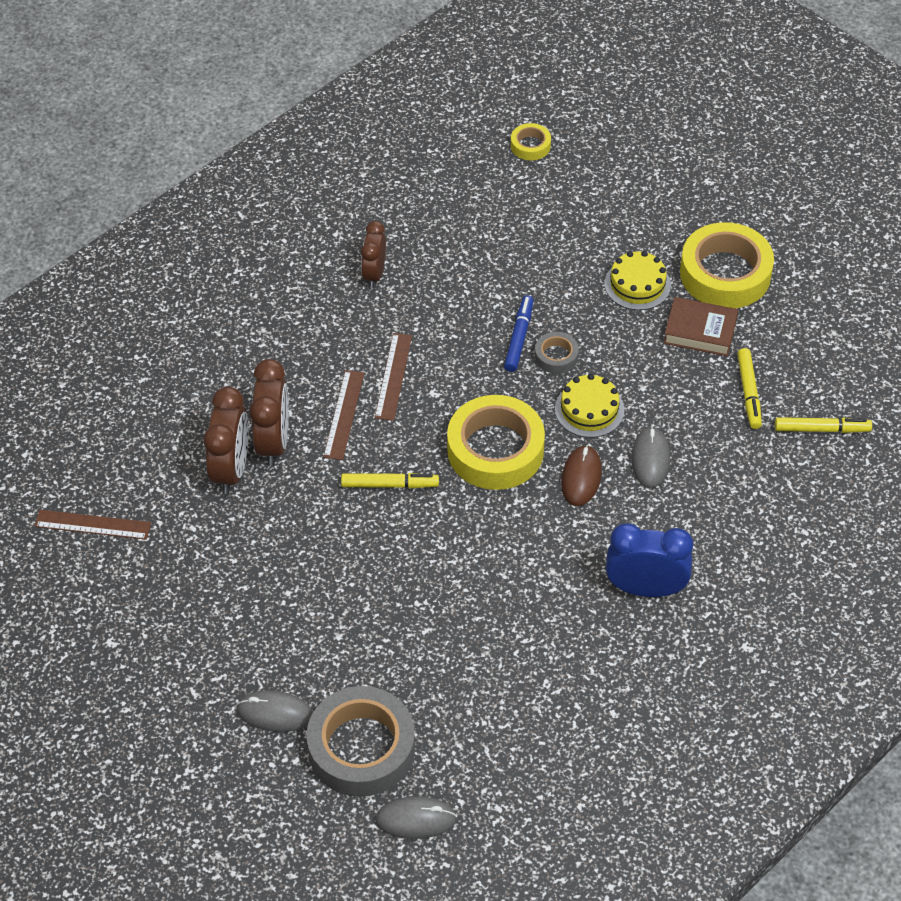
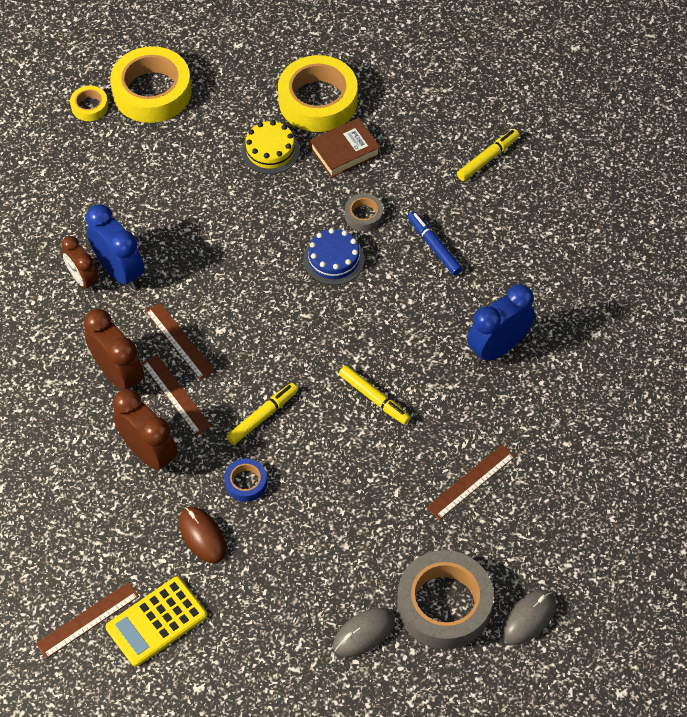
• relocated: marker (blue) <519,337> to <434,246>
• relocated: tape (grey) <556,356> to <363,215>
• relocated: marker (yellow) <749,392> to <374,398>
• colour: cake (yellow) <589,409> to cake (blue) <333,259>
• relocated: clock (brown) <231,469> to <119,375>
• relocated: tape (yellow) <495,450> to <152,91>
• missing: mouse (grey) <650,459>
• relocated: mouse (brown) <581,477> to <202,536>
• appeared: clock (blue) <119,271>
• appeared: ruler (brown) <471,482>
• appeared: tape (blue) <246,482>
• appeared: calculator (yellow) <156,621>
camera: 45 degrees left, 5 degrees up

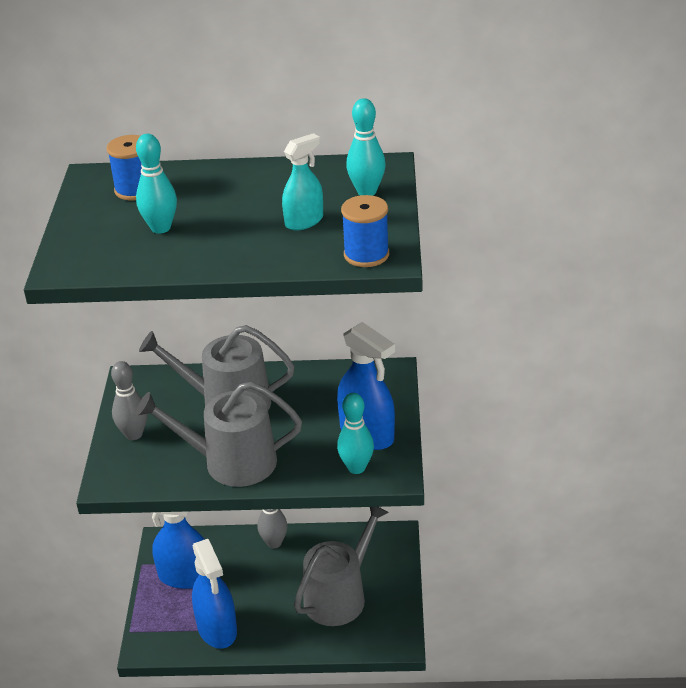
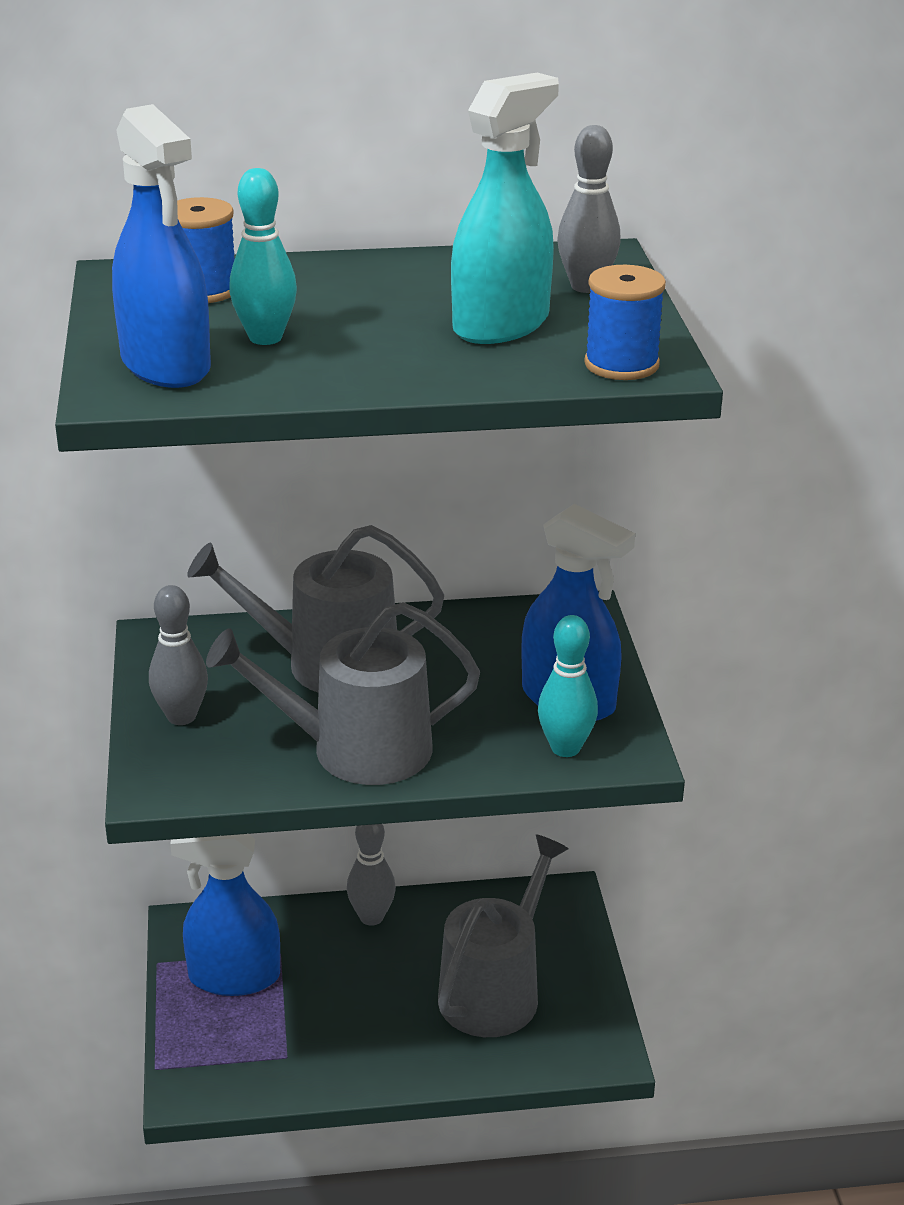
• colour: bowling pin (turquoise) <367,192> to bowling pin (grey) <586,286>
• size: spray bottle (turquoise) <304,221> = <501,325> x1.64
• relocated: spray bottle (blue) <217,629> to <166,365>
camera: 10 degrees left, 5 degrees down

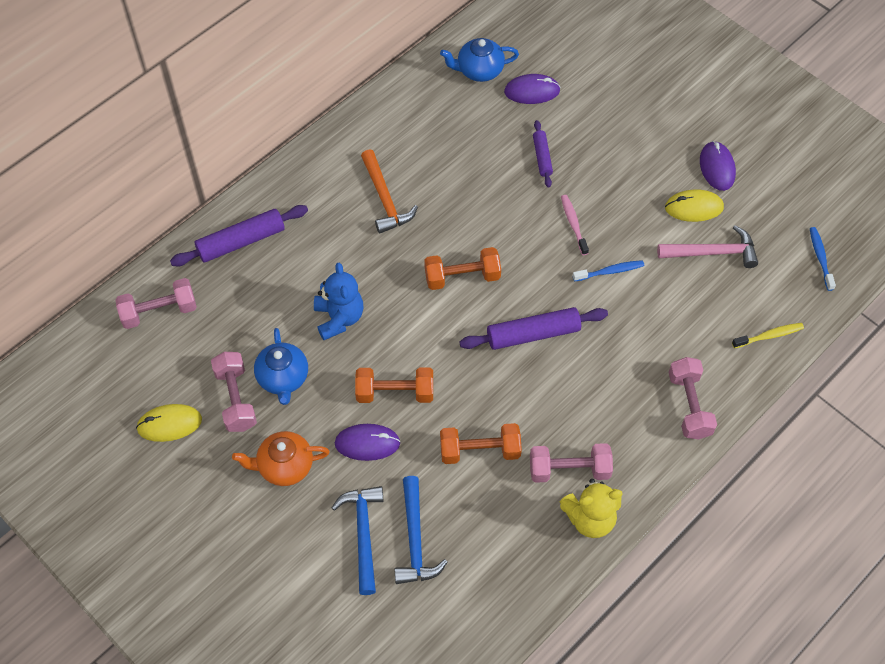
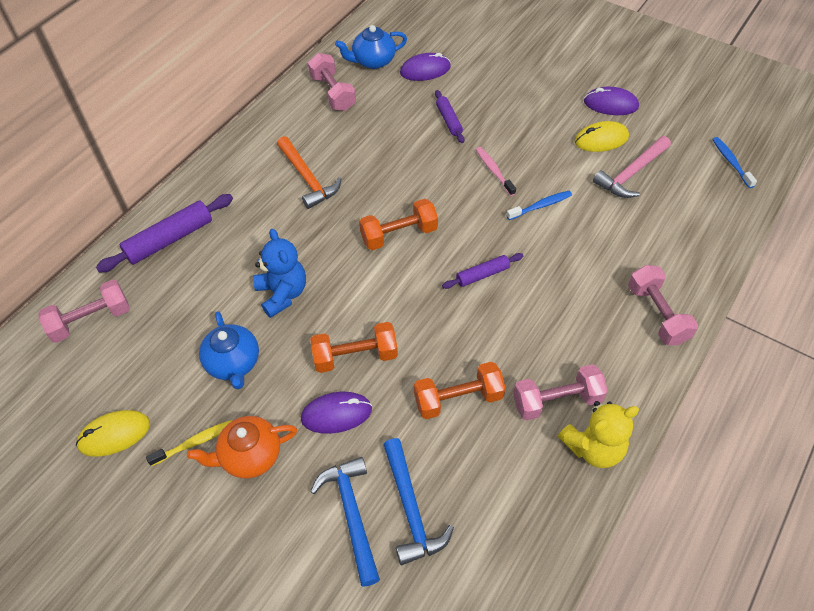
• spun: mouse (purple) <717,167> = <610,104> 60 degrees counterclockwise
• spun: hammer (pink) <712,252> = <631,174> 150 degrees clockwise
• size: rolling pin (purple) <533,334> = <482,274> x0.58
• relocated: toothbrush (yellow) <769,336> to <195,442>
• relocated: dumbbell (pink) <236,399> to <333,93>
camera: 10 degrees left, 5 degrees down

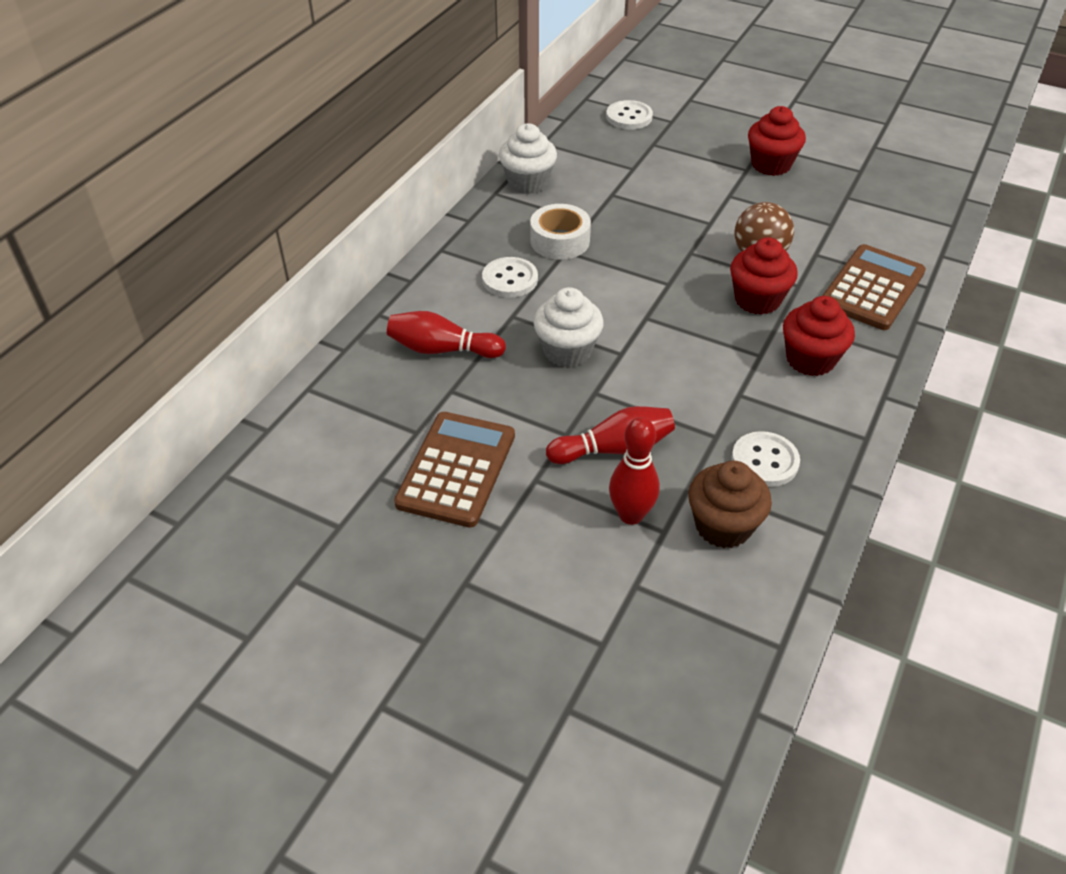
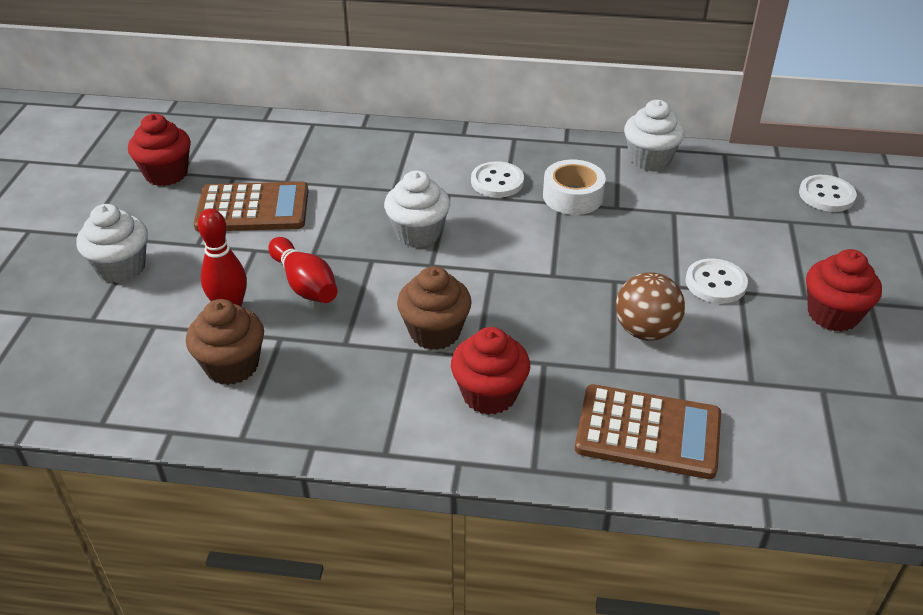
• relocated: cupcake (red) <757,300> to <166,174>
• missing: bowling pin (red) <442,349>
• relocated: button (white) <764,461> to <715,283>
• appeared: cupcake (white) <121,268>
• appeared: cupcake (brown) <435,332>
camera: 70 degrees right, 5 degrees down

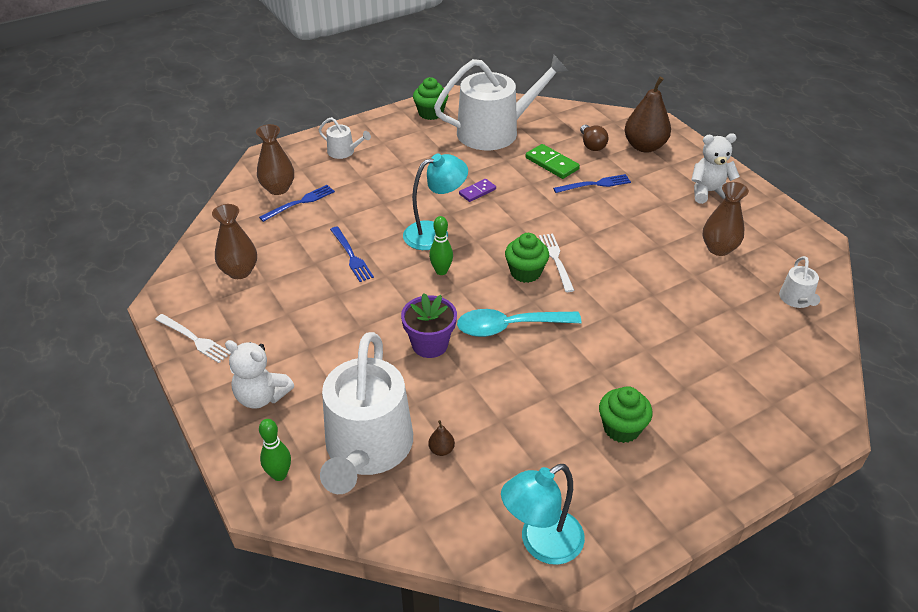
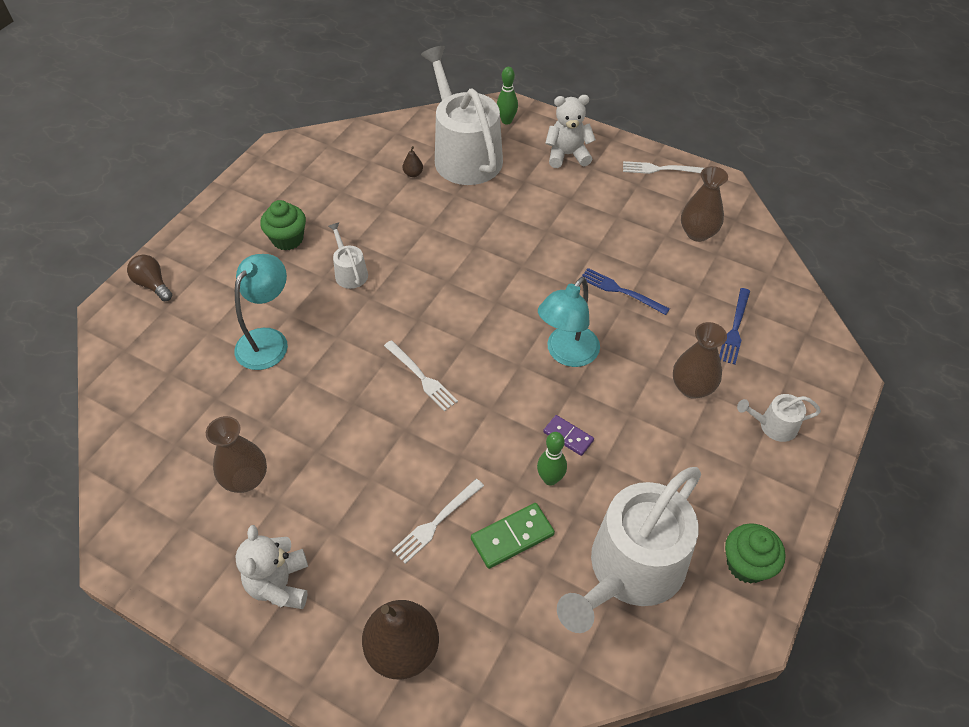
• relocated: vase (brown) <278,188> to <692,387>
• relocated: light bulb (brown) <592,145> to <153,285>
• spun: teddy bear (white) <709,192> = <280,584> 120 degrees clockwise
• spun: domino (green) <552,163> = <512,537> 45 degrees counterclockwise
• colour: fork (blue) <595,184> to fork (white) <436,522>
• spun: domino (purple) <477,192> = <568,436> 75 degrees counterclockwise
• relocated: bowling pin (green) <441,271> to <550,479>
• missing: cupcake (green) <525,272>
• relocated: watering can (white) <796,300> to <350,272>
• missing: flower pot (purple) <430,344>
• missing: spoon (turquoise) <509,327>
• relocated: lamp (turquoise) <541,544> to <268,340>
camera: 150 degrees right, 10 degrees up

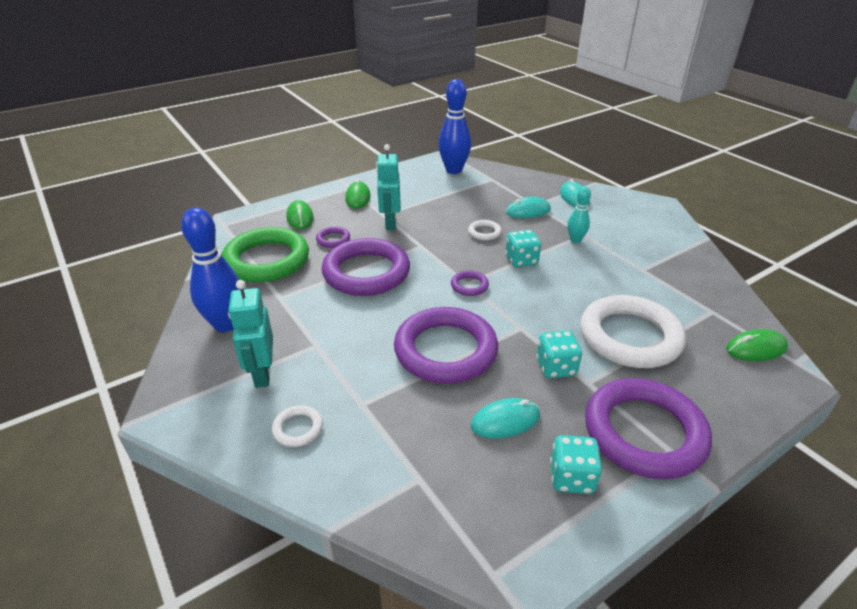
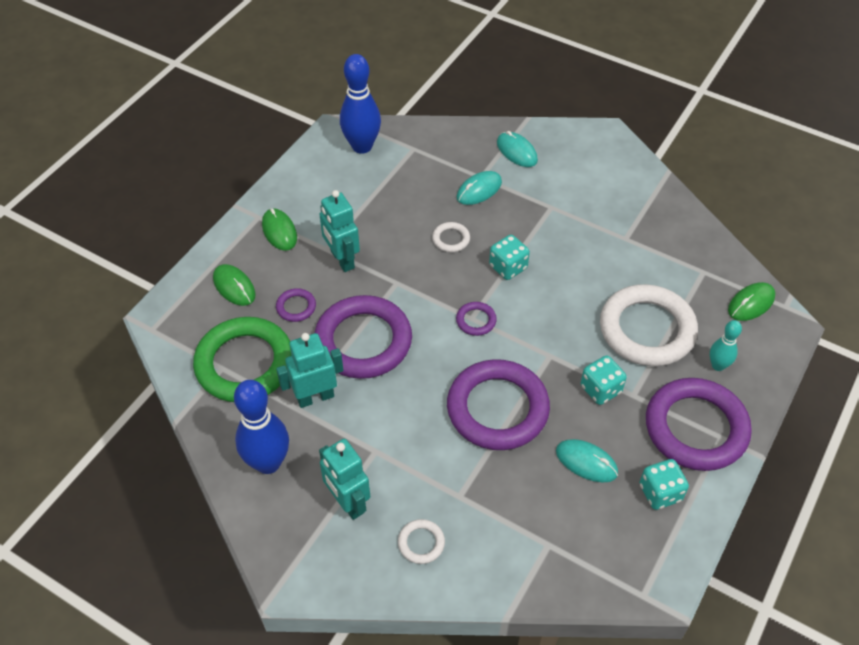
• relocated: bowling pin (turquoise) <575,240> to <718,365>
• spun: mouse (turquoise) <505,421> = <586,462> 75 degrees clockwise
• appeared: robot (turquoise) <315,397>
camera: 25 degrees left, 15 degrees up

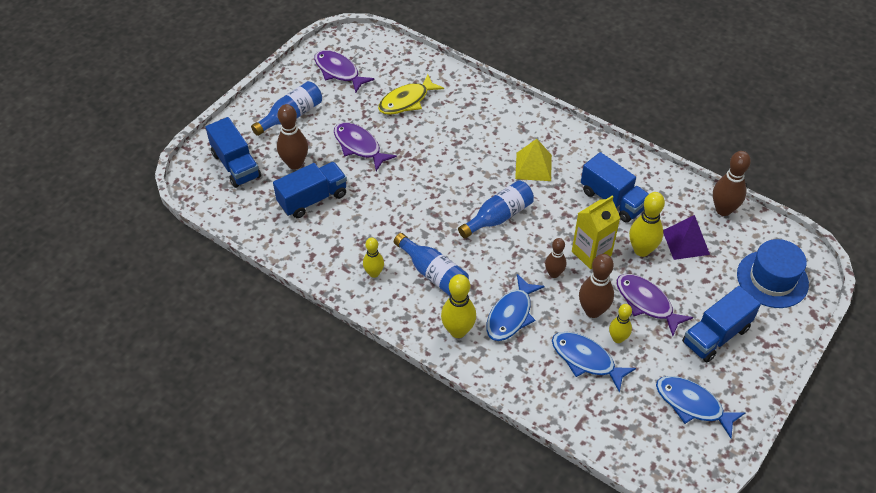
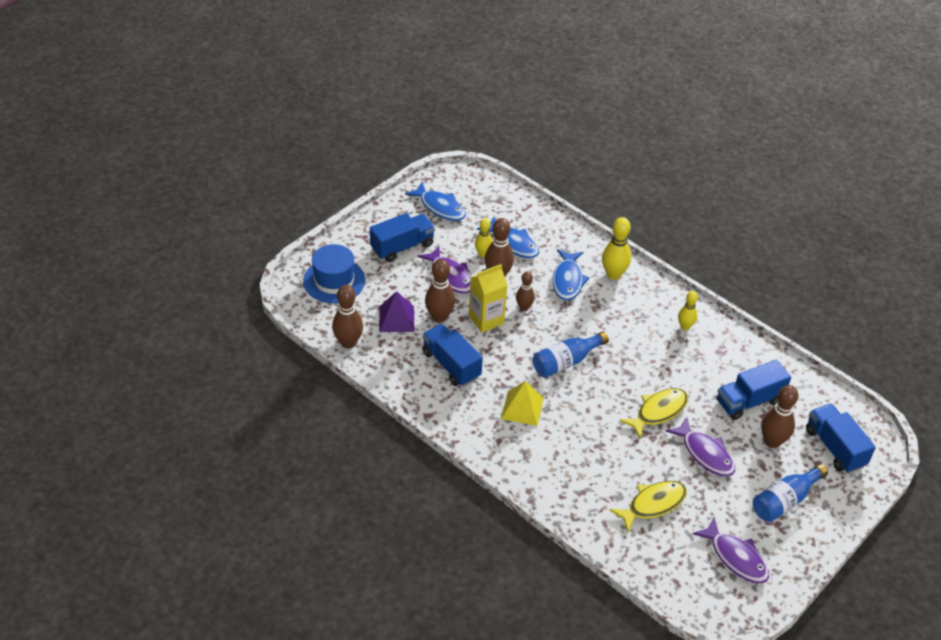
• colour: bowling pin (yellow) <641,250> to bowling pin (brown) <439,317>
• missing: bottle (blue) <433,273>
• spun: fish (blue) <511,315> = <567,280> 150 degrees clockwise
• appeared: fish (yellow) <658,412>
camera: 175 degrees left, 5 degrees down

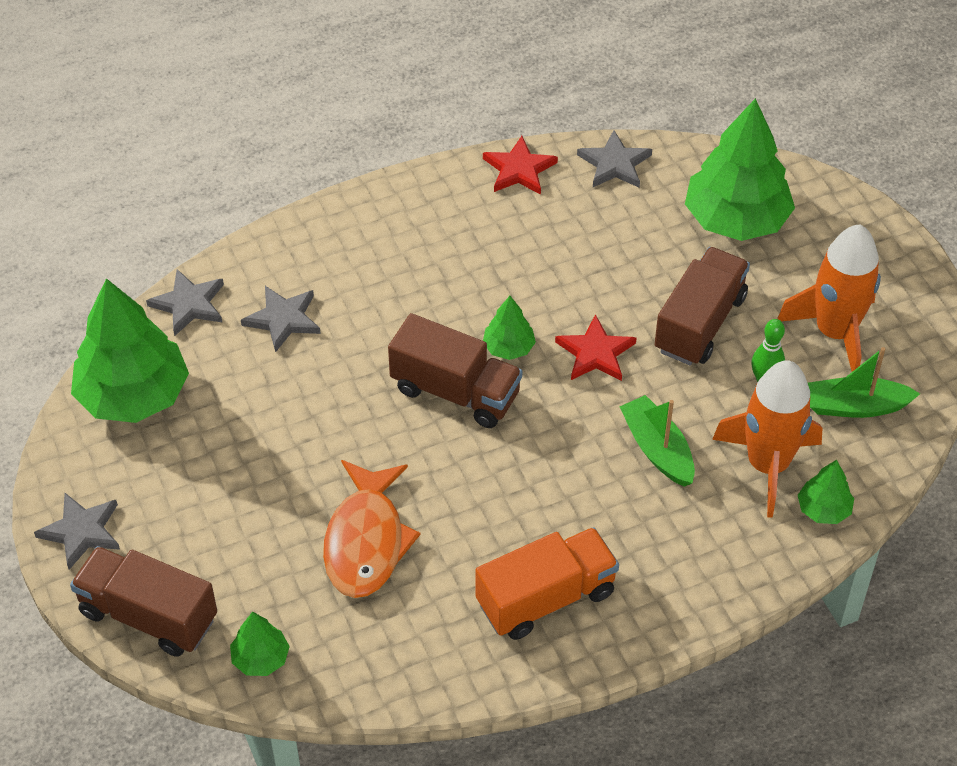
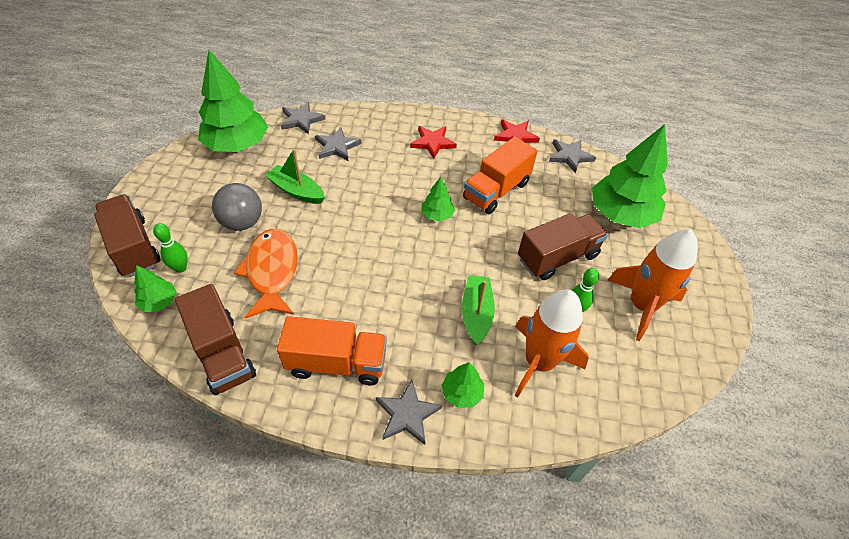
• relocated: truck (brown) <455,391> to <222,353>
• relocated: star (red) <595,353> to <432,143>
• relocated: boat (green) <855,406> to <296,191>
• spun: fish (orange) <366,541> = <272,272> 135 degrees clockwise
• relocated: tree (green) <823,509> to <462,393>
• relocated: star (grey) <81,531> to <407,414>
• appeared: truck (orange) <496,191>
• appeared: ball (grey) <242,222>
• appeared: bowling pin (green) <180,268>
camera: 30 degrees right, 0 degrees up

